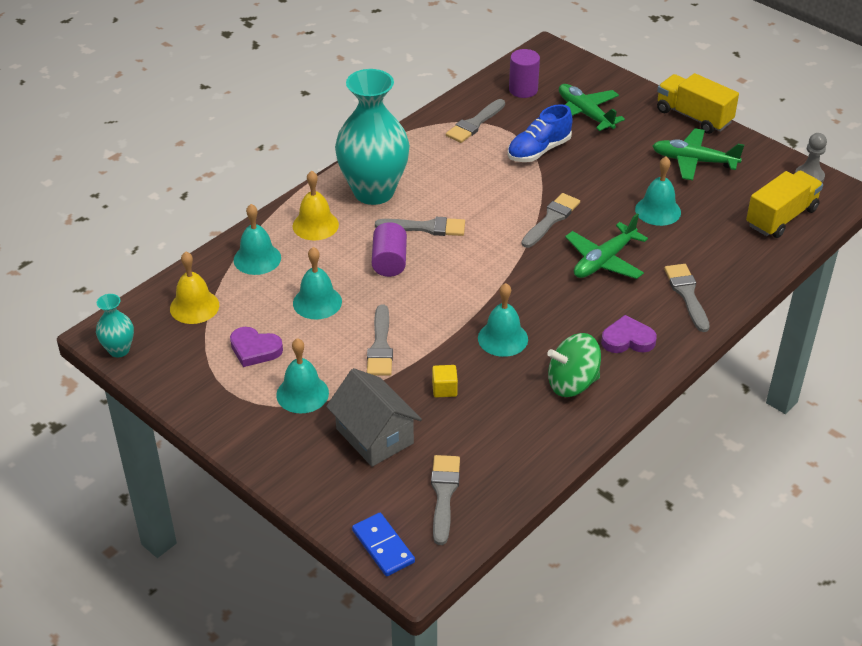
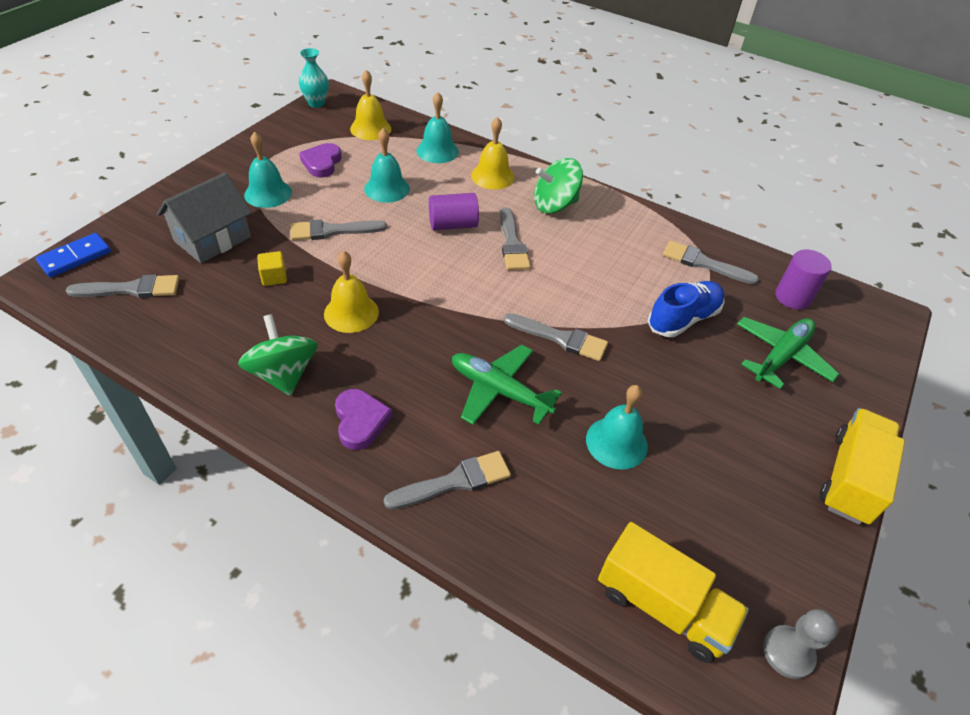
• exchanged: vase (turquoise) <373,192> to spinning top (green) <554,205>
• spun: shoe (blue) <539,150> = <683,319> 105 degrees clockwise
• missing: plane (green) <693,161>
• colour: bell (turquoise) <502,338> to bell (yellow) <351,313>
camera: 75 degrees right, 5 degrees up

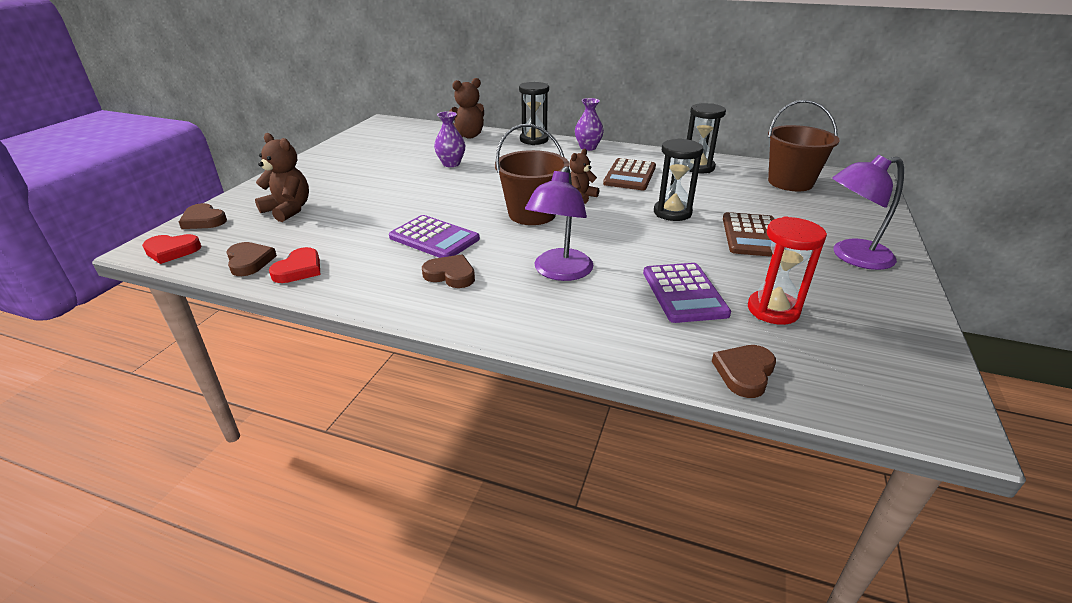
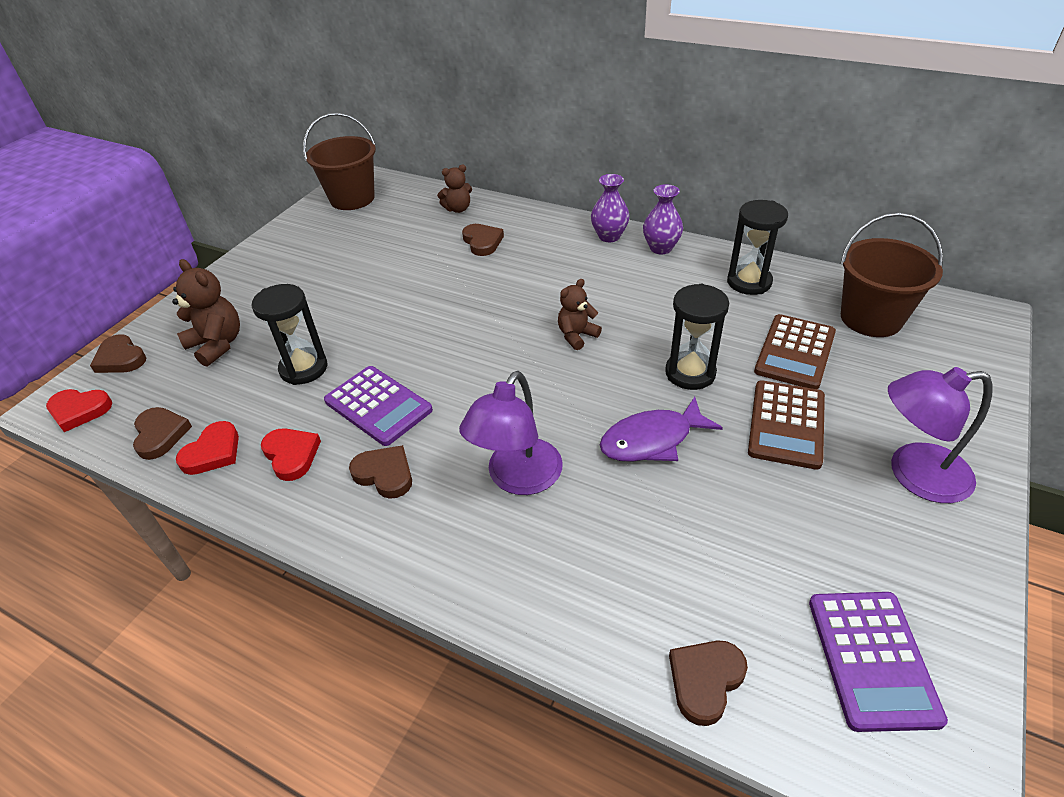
• size: teddy bear (brown) <468,136> = <458,209> x0.66
• relocated: hourglass (black) <534,140> to <304,368>
• relocated: vase (purple) <451,164> to <661,248>
• relocated: bucket (brown) <532,214> to <352,198>
• relocated: calculator (brown) <630,175> to <795,352>
• missing: hourglass (red) <773,310>
• relocated: calculator (purple) <684,293> to <872,659>
• appeared: heart (brown) <482,242>
• appeared: fish (purple) <652,440>
• appeared: heart (red) <291,455>
camera: 10 degrees right, 10 degrees up

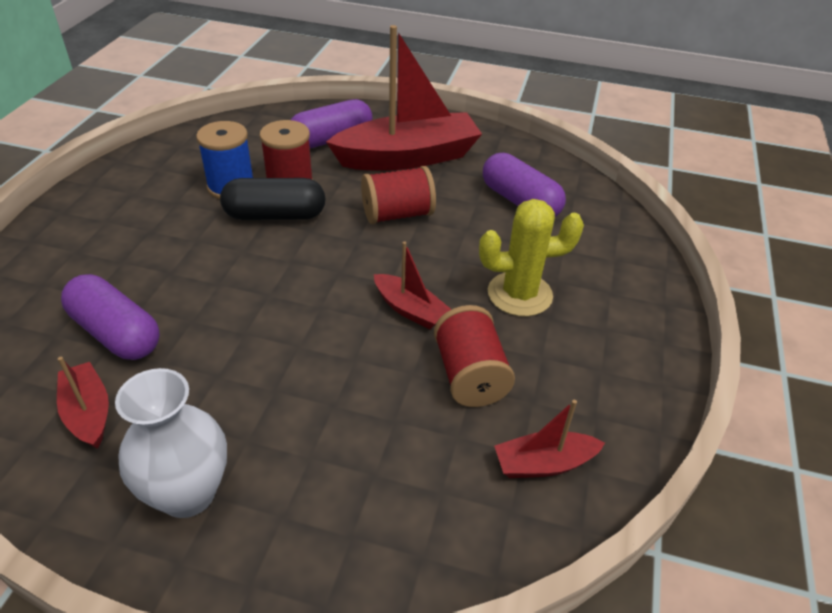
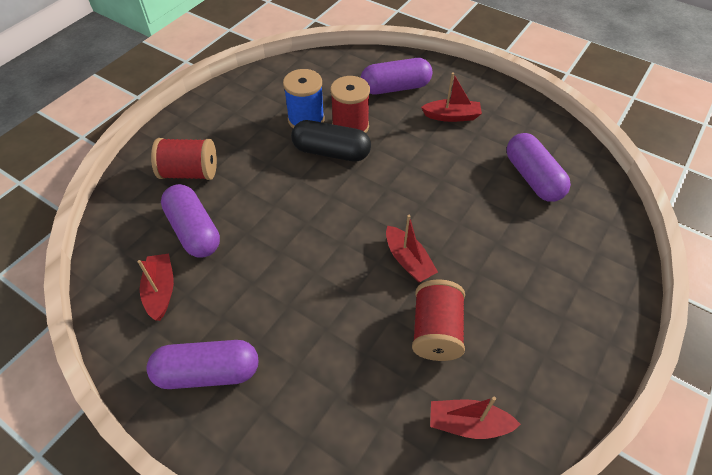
• size: boat (red) <408,157> = <452,116> x0.47
• relocated: spool (red) <397,214> to <190,172>
• missing: cactus (yellow) <519,294>
• exchanged: vase (white) <188,493> to capsule (purple) <208,372>
camera: 20 degrees right, 10 degrees up

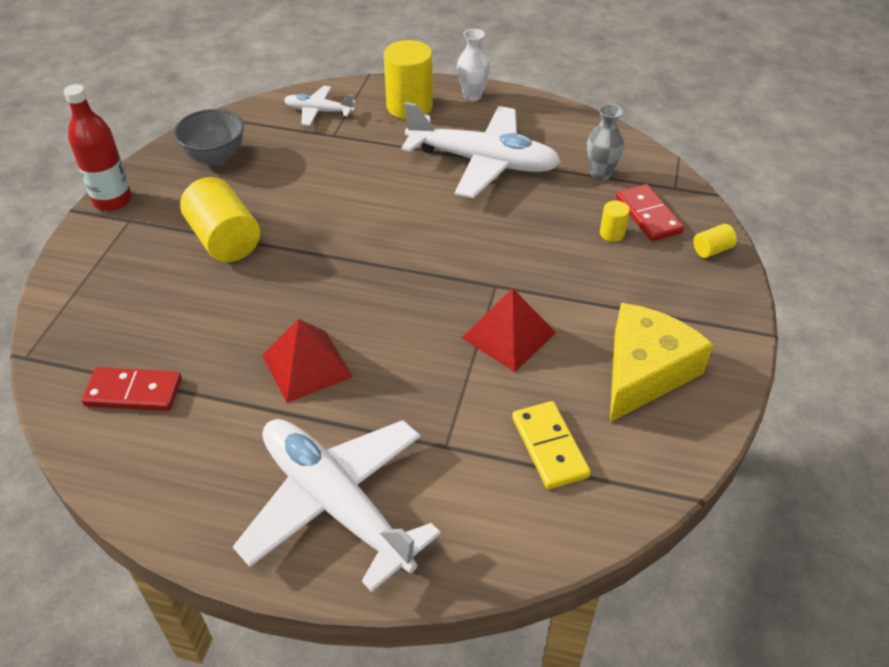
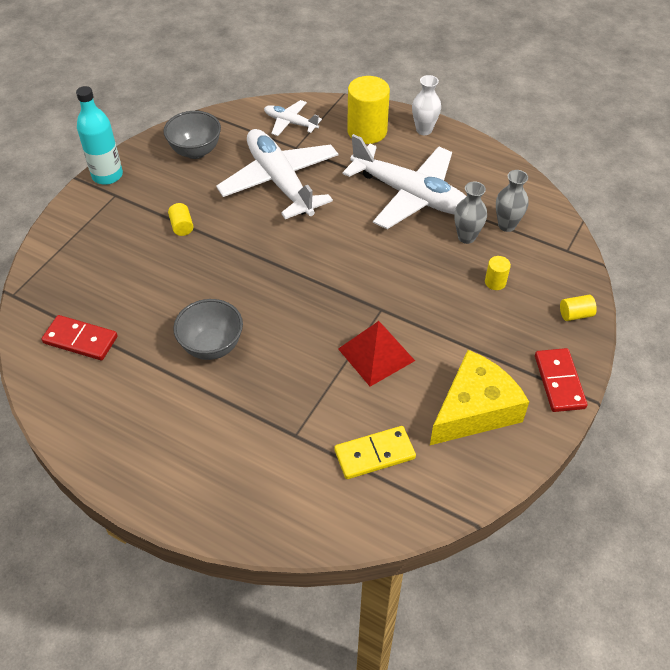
• colour: bottle (red) <113,201> to bottle (turquoise) <107,175>
• size: cylinder (yellow) <224,240> = <182,226> x0.46
• relocated: domino (red) <648,215> to <559,382>
• exchanged: pyramid (red) <306,366> to bowl (grey) <212,346>
• spun: domino (yellow) <550,447> = <374,454> 75 degrees clockwise
• relocated: plane (white) <335,503> to <280,181>
• appeared: vase (grey) <466,237>
camera: 15 degrees right, 5 degrees up

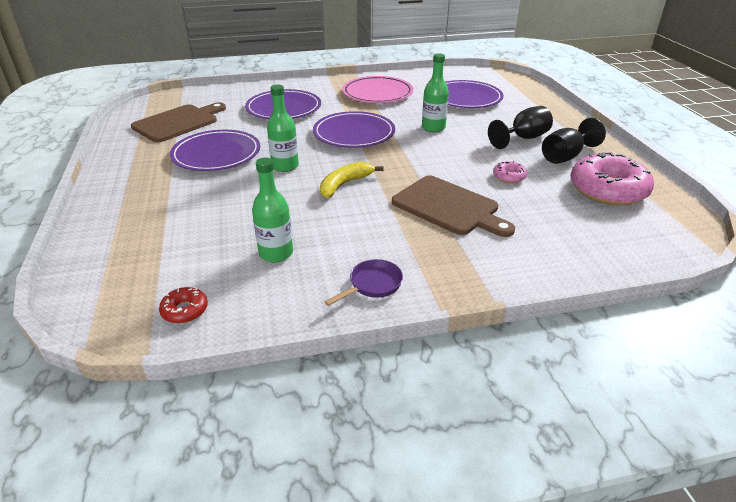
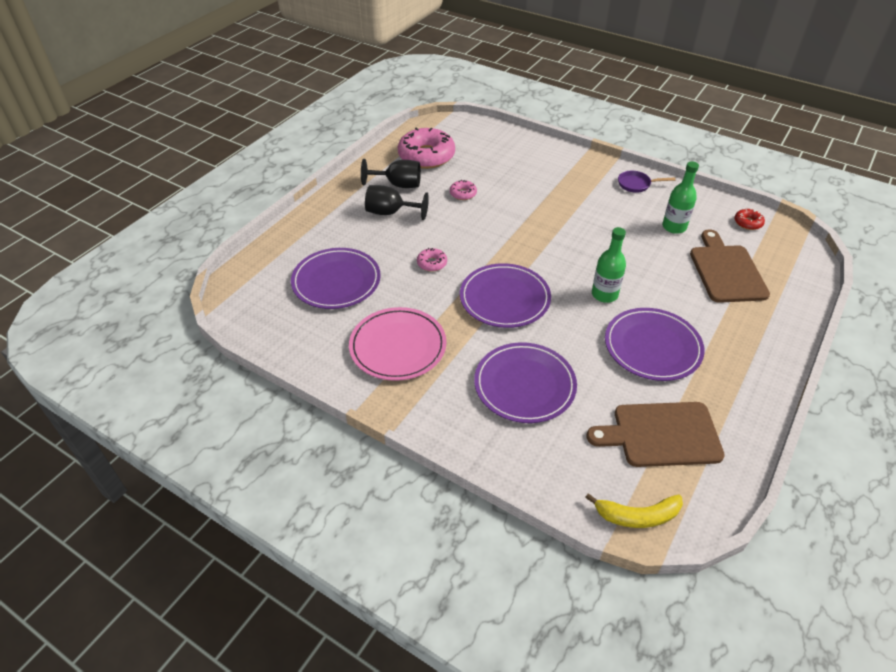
• exchanged: bottle (green) <433,128> to donut (pink) <432,263>
• relocated: banana (yellow) <345,184> to <637,516>
• relocated: cutting board (brown) <448,207> to <726,271>
camera: 135 degrees left, 10 degrees up

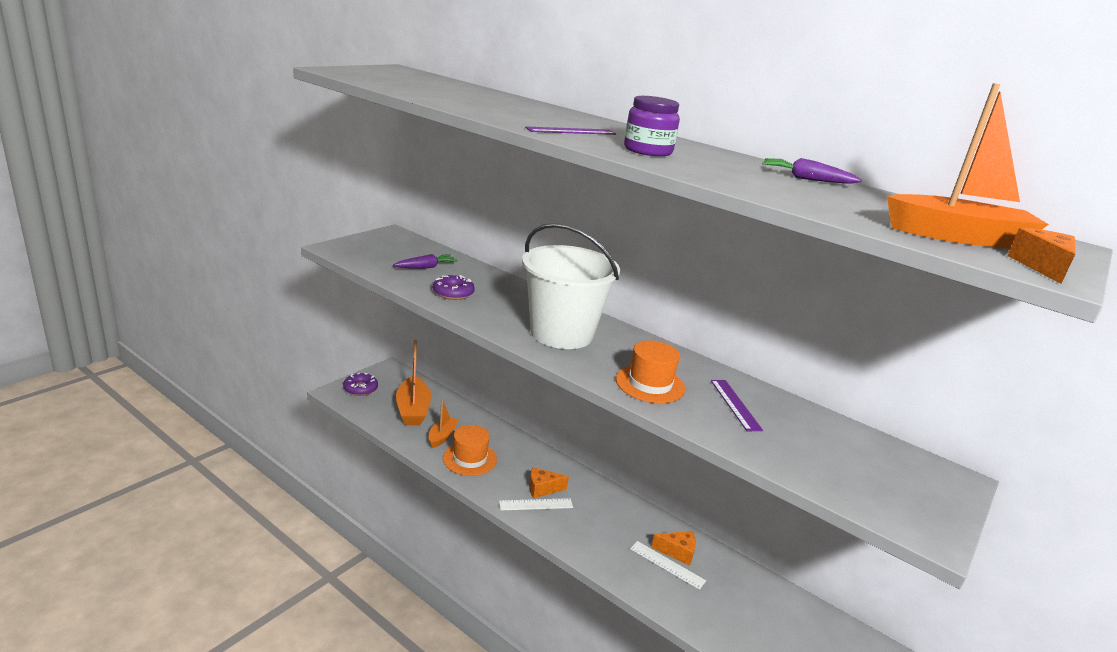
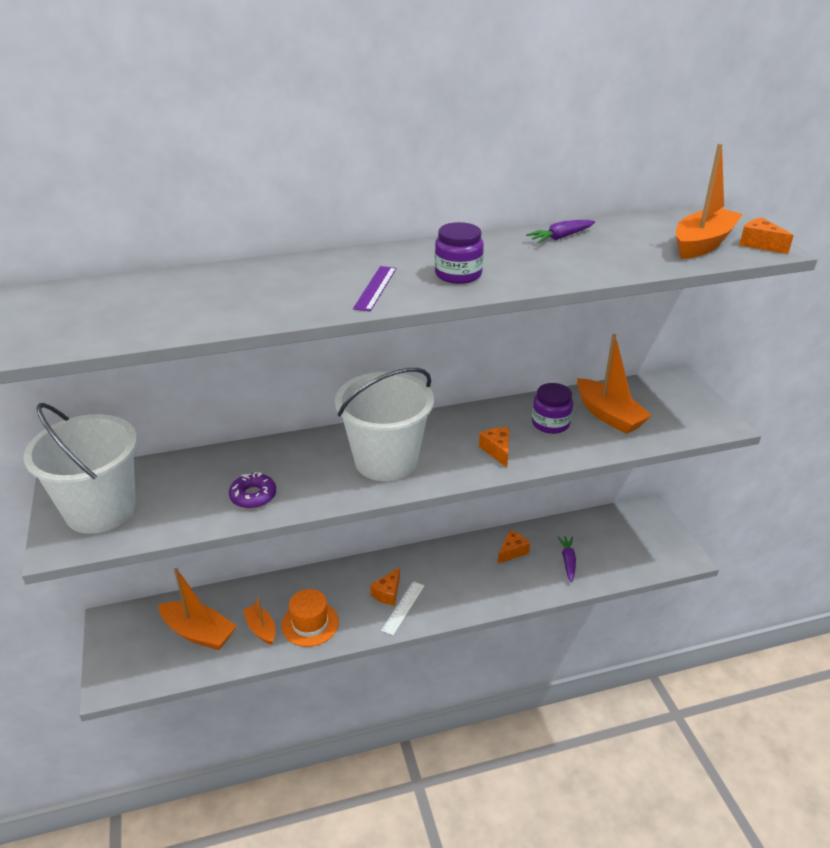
• relocated: carrot (purple) <425,267> to <568,561>
• exchanged: hat (orange) <650,384> to cheese (orange) <497,451>
• missing: donut (purple) <360,388>
• exchanged: ruler (purple) <735,404> to jar (purple) <550,423>
• missing: ruler (white) <667,564>
• appeared: boat (orange) <608,415>
• appeared: bucket (white) <100,510>
camera: 50 degrees left, 10 degrees up

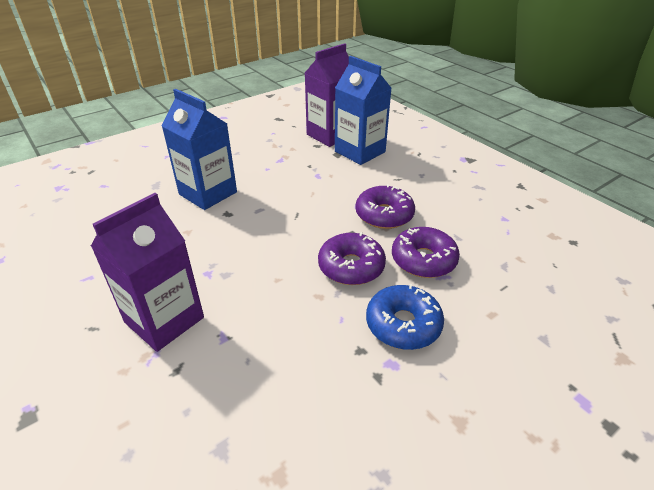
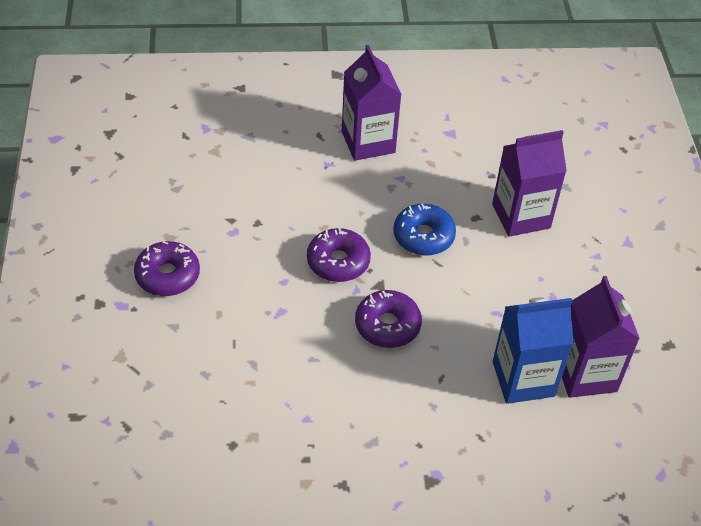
• colour: carton (blue) <208,193> to carton (purple) <521,216>
• relocated: donut (purple) <423,260> to <167,275>
• relocated: donut (blue) <403,324> to <423,236>
camera: 120 degrees right, 10 degrees up

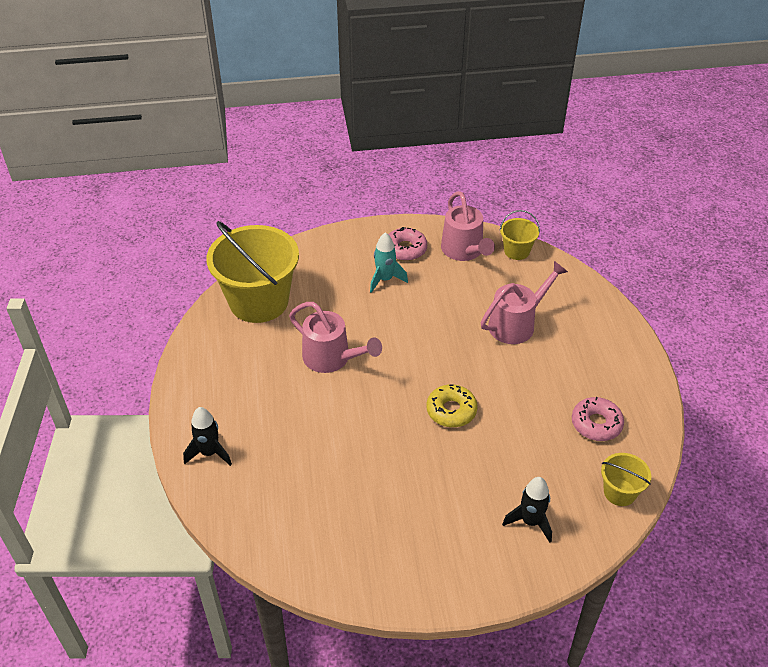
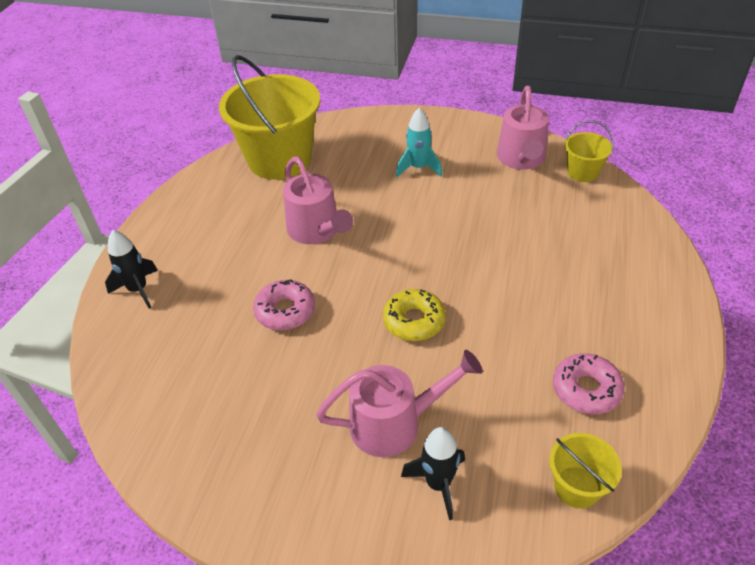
• relocated: donut (pink) <405,249> to <285,311>
• relocated: watering can (pink) <517,323> to <395,423>
camera: 25 degrees right, 0 degrees up

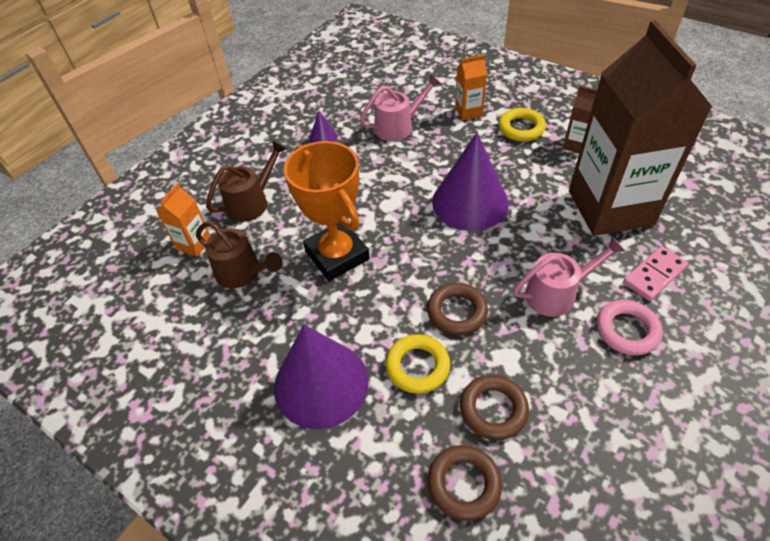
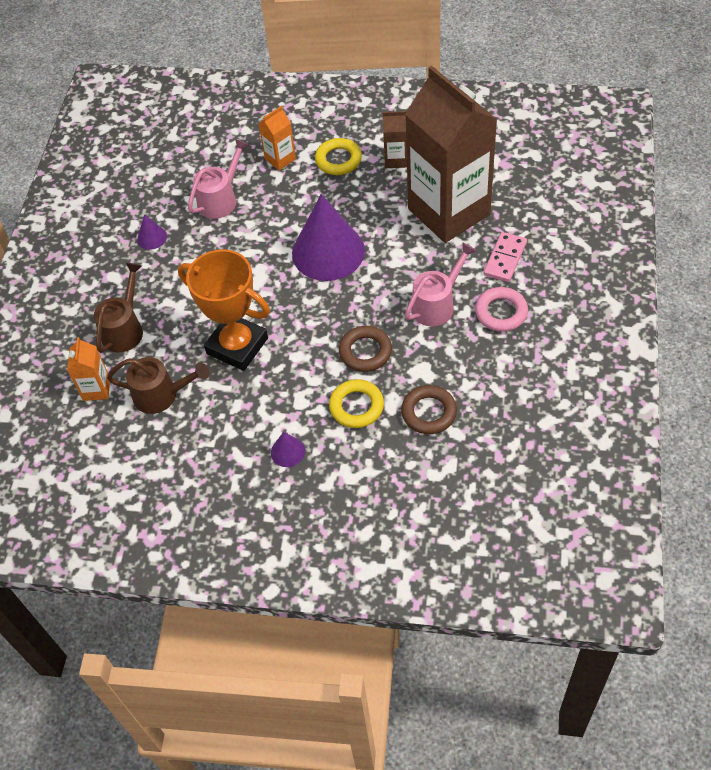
• size: cone (purple) <321,383> = <288,452> x0.42
• missing: ring (brown) <464,484>
camera: 25 degrees left, 5 degrees up

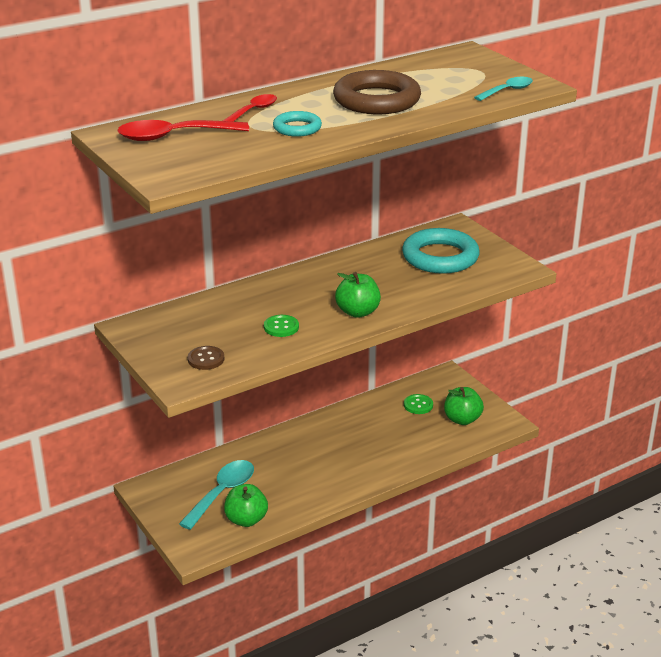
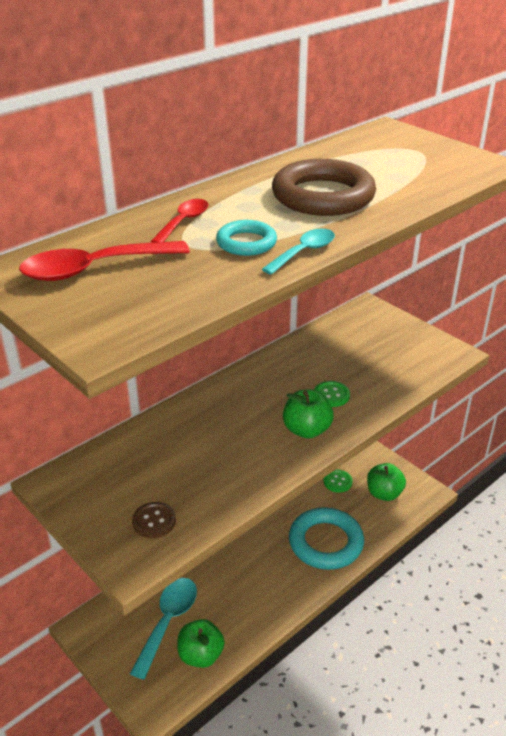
• relocated: spoon (turquoise) <507,91> to <303,252>
• relocated: ring (turquoise) <440,257> to <325,542>
• relocated: button (green) <281,327> to <331,395>
camera: 10 degrees left, 5 degrees up

